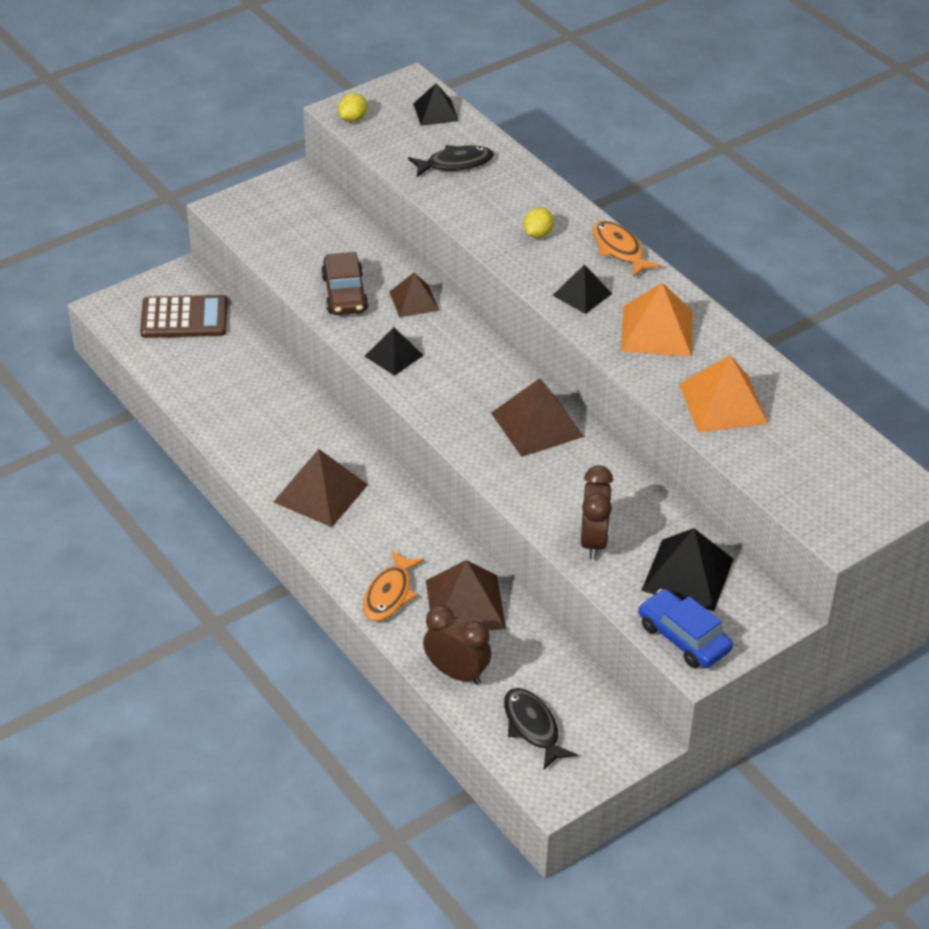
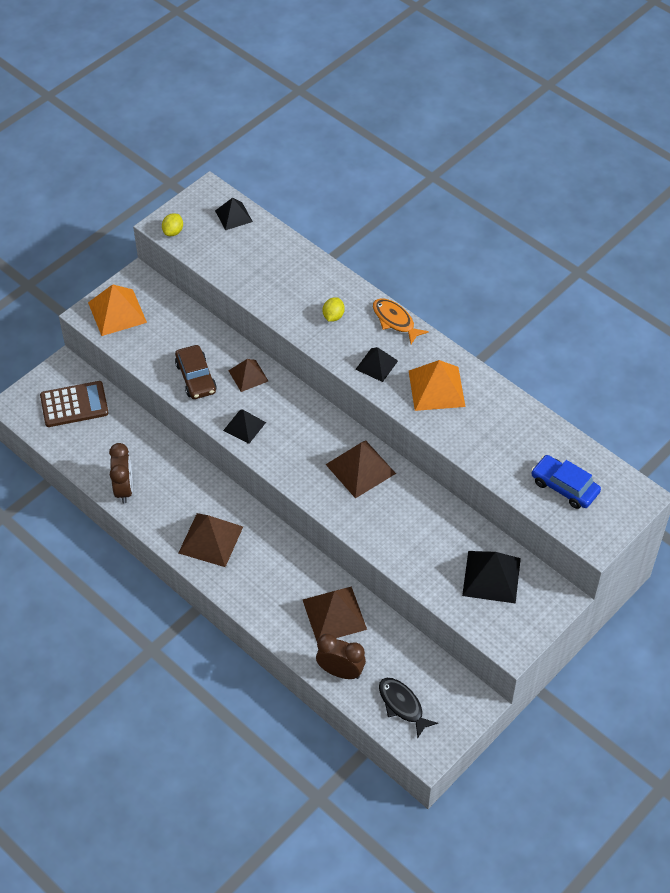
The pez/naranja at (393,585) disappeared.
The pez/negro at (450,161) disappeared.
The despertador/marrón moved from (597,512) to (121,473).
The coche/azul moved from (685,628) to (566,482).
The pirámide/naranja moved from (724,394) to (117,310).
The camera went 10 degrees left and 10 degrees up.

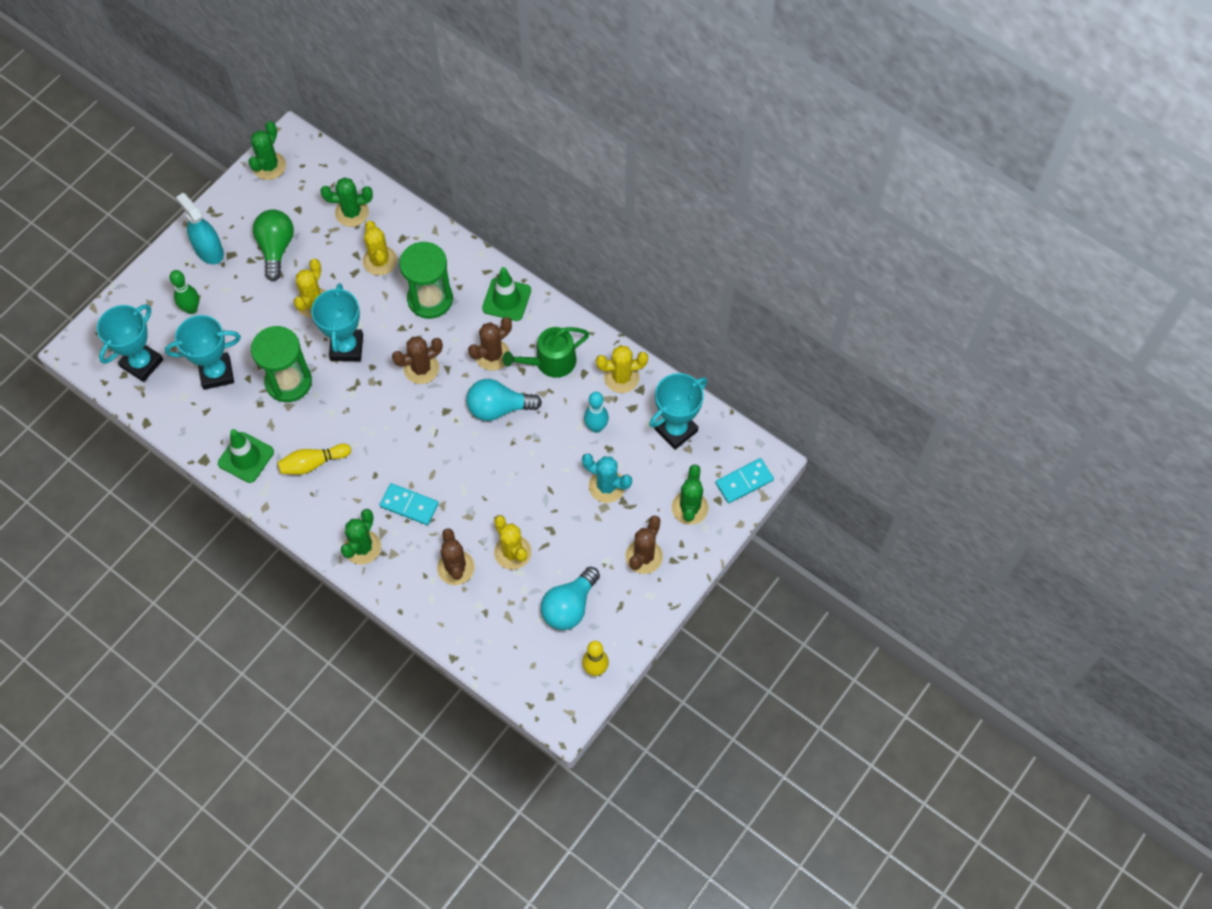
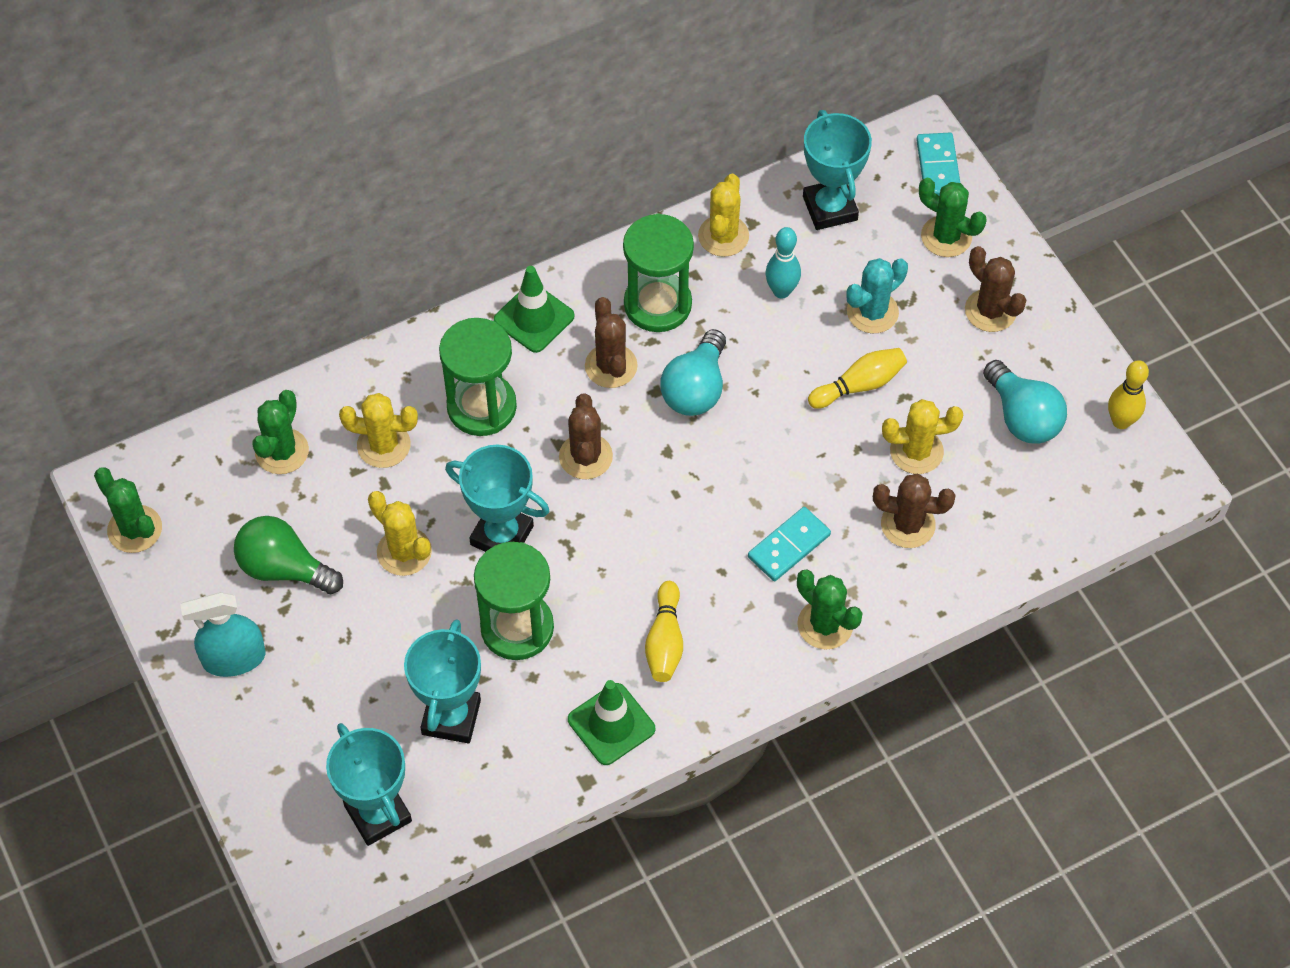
The bolo/verde at (184,292) disappeared.
The bolo/amarillo at (857,378) appeared.
The regadera/verde at (546,352) was replaced by the reloj de arena/verde at (658,273).
The camera went 65 degrees left and 5 degrees down.

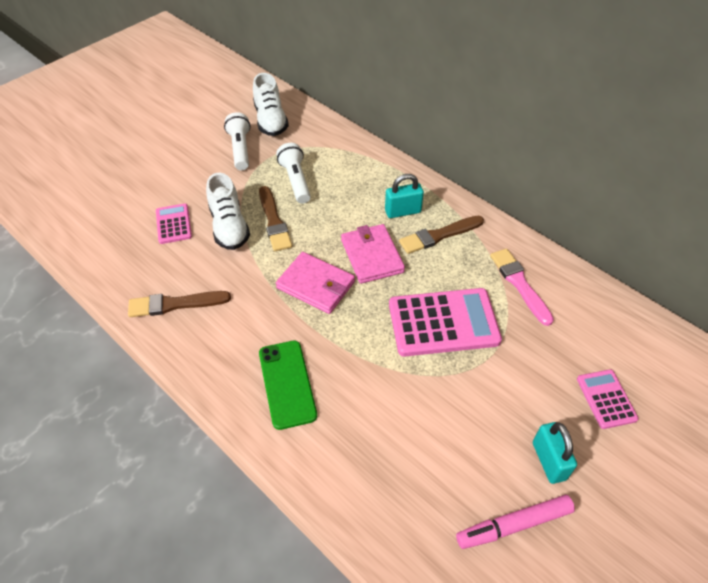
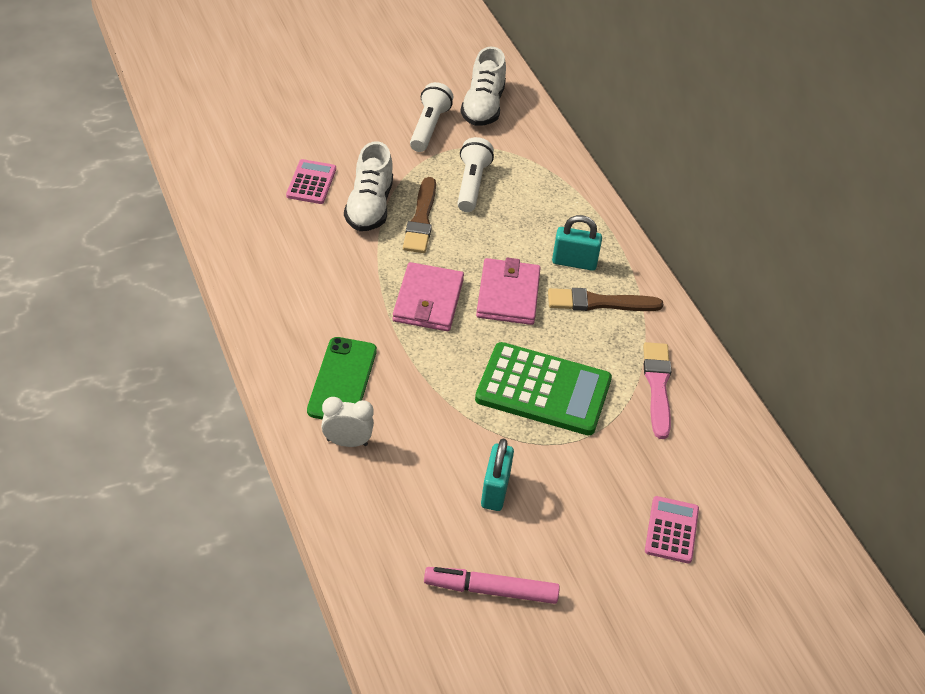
The pincel/marrón at (179,304) disappeared.
The despertador/blanco at (347,422) appeared.
The candado/turquesa moved from (555,453) to (497,475).
The calculadora/rosa at (445,322) became the calculadora/verde at (543,388).
The cartera/rosa at (315,283) turned 45 degrees clockwise.
The camera went 20 degrees right and 5 degrees down.

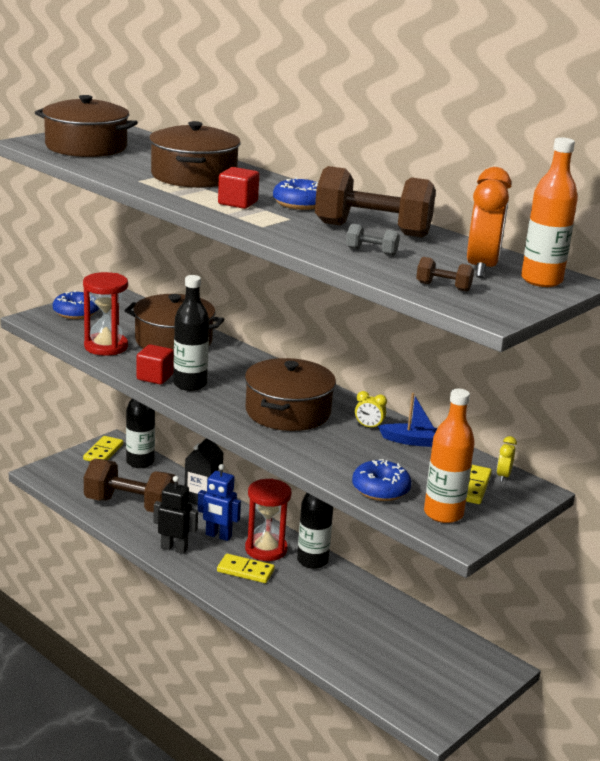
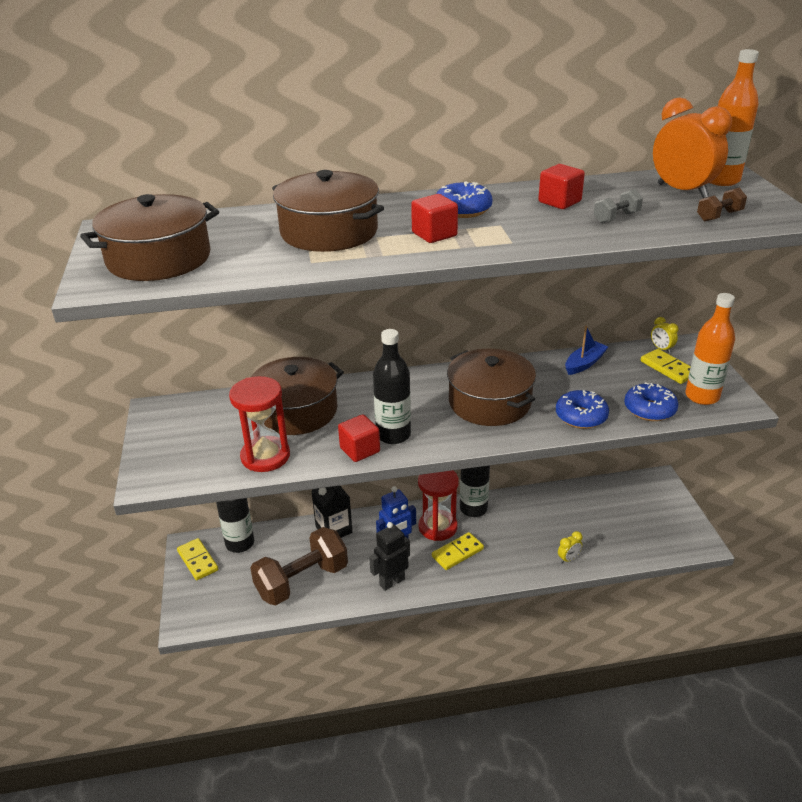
The rosquilla/azul moved from (76,304) to (582,409).
The despertador/amarillo moved from (371,410) to (570,547).
The mancuerna/marrón at (375,201) was replaced by the cubo/rojo at (561,186).
The camera went 50 degrees left and 10 degrees up.

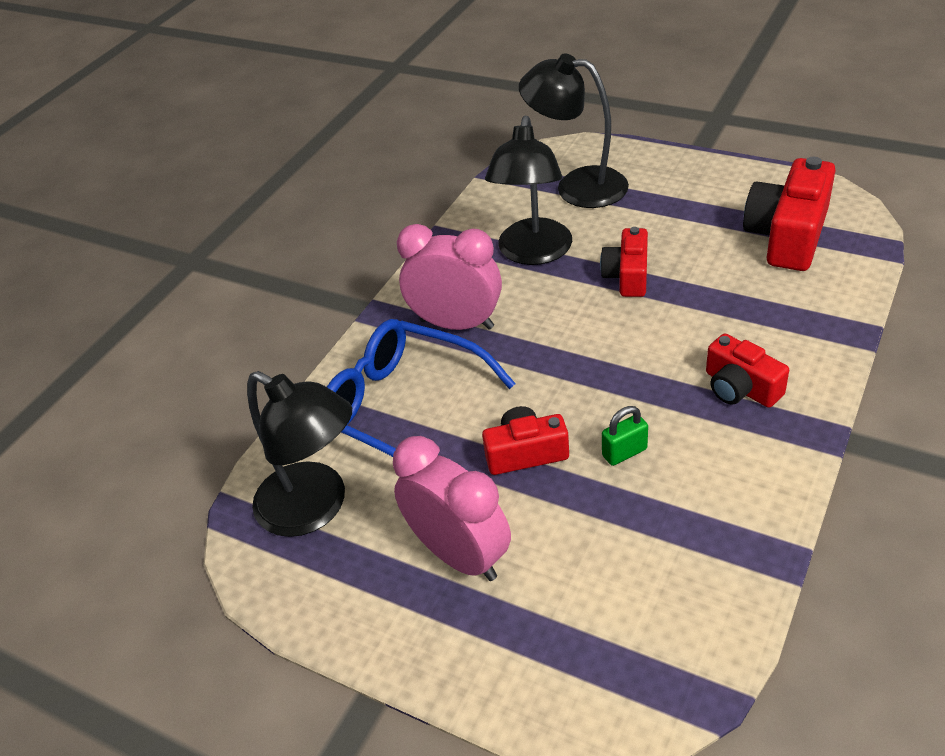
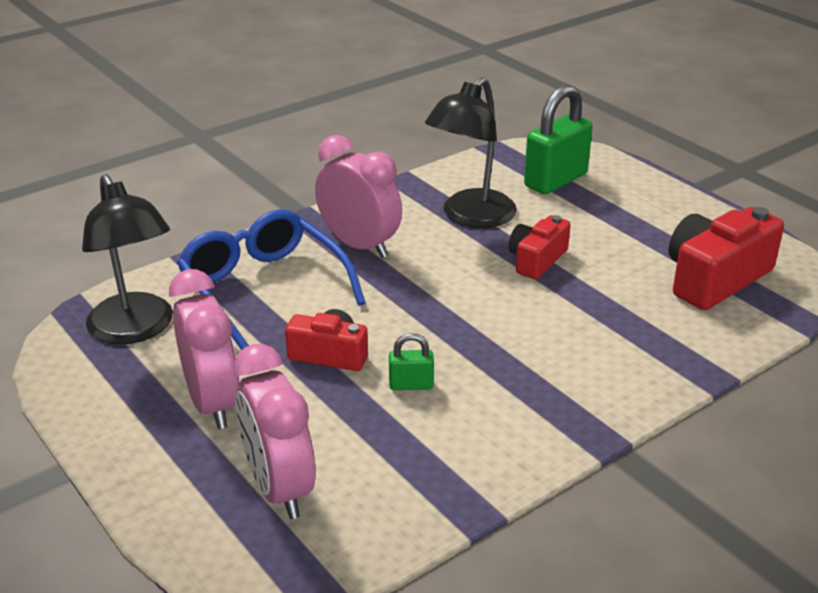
The cámara/rojo at (747,370) disappeared.
The despertador/rosa at (274,431) appeared.
The lámpara/negro at (574,130) was replaced by the candado/verde at (558,139).
The camera went 20 degrees right and 10 degrees down.

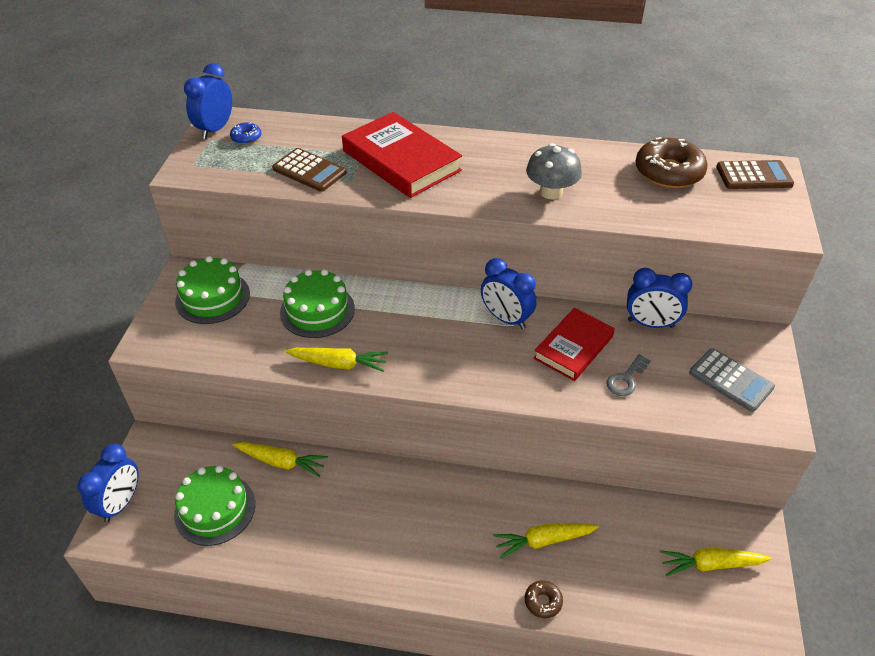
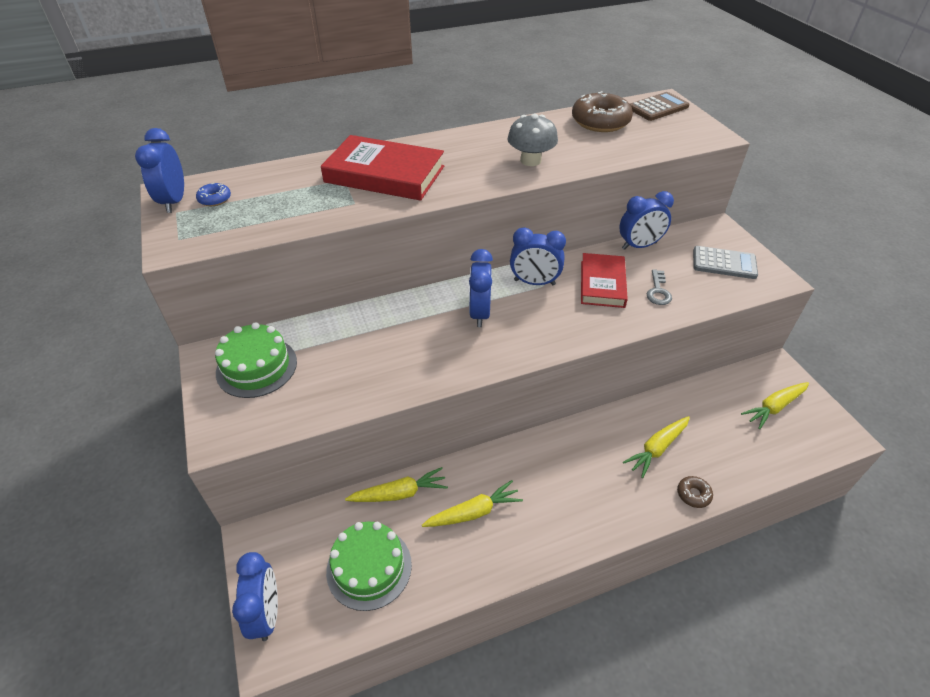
The calculadora/marrón at (309,170) disappeared.
The tarta/verde at (317,303) disappeared.
The despertador/azul at (481,288) appeared.
The zanahoria/amarillo moved from (336,359) to (472,503).
The camera went 30 degrees left and 0 degrees up.

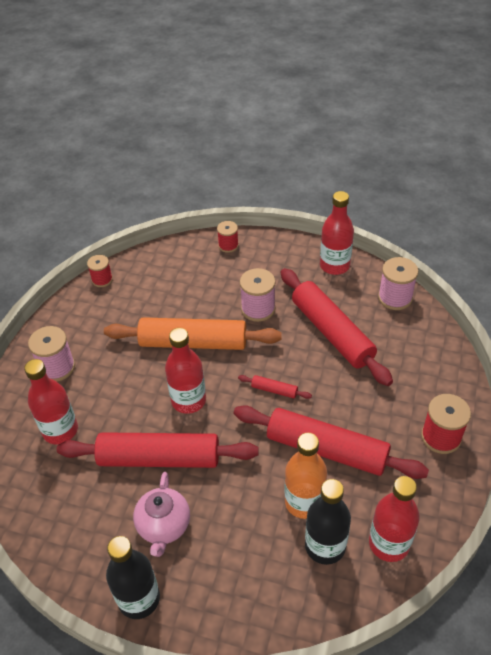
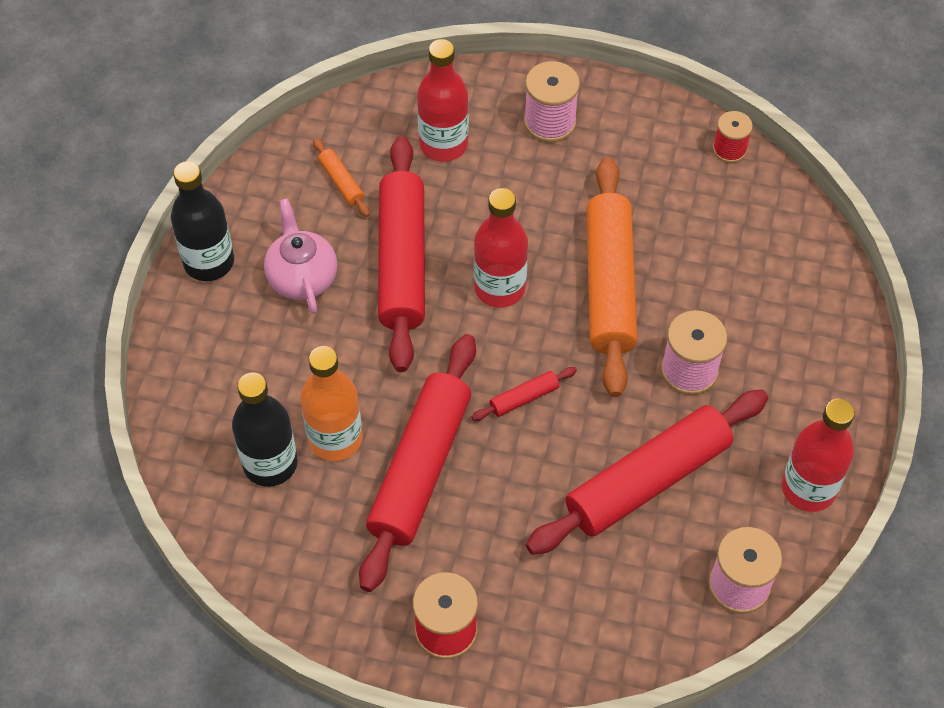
The carrete/rojo at (228,237) disappeared.
The botella/rojo at (394,519) disappeared.
The rodillo/naranja at (341,177) appeared.
The tetera/rosa at (161,514) turned 75 degrees clockwise.
The rodillo/rojo at (275,387) turned 45 degrees clockwise.
The camera went 85 degrees right and 10 degrees up.

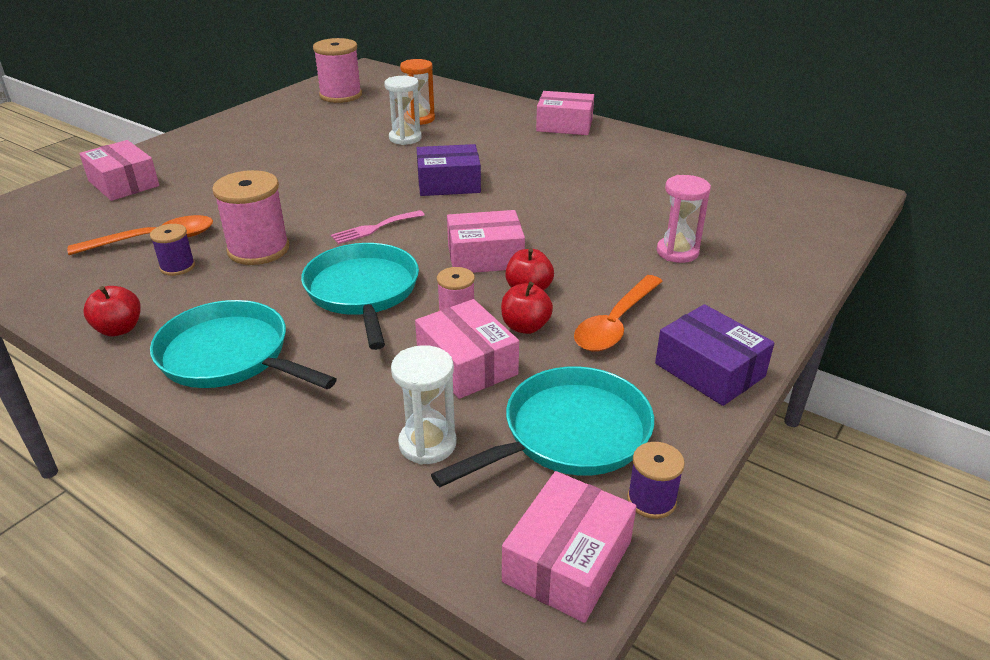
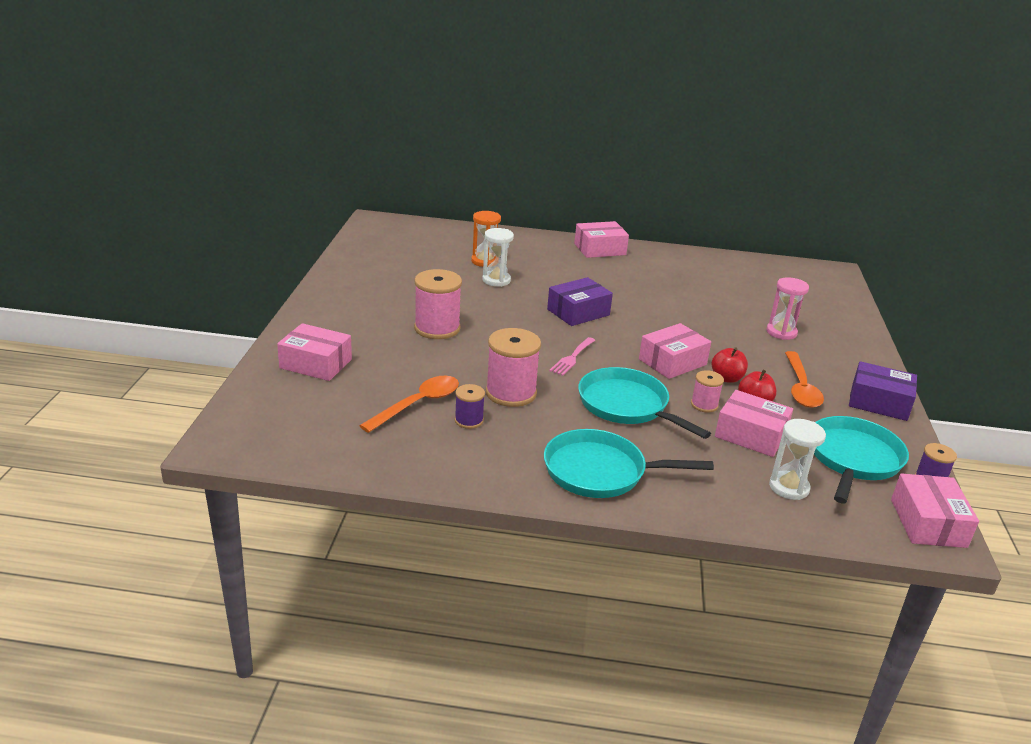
The manzana/rojo at (112,311) disappeared.
The carrete/rosa moved from (337,70) to (438,304).
The camera went 30 degrees left and 5 degrees down.

